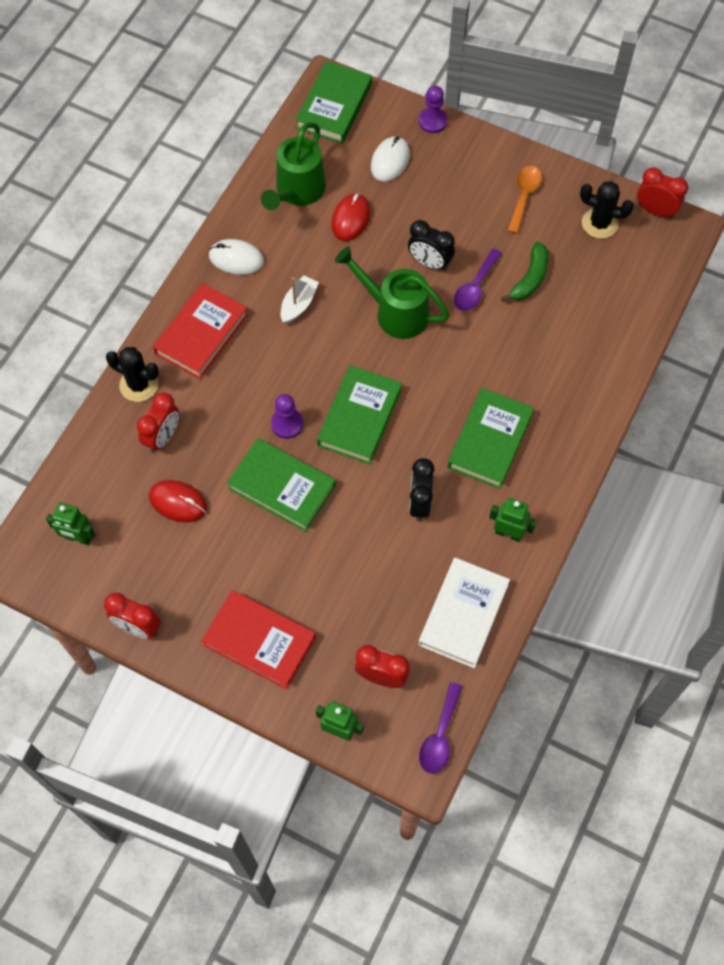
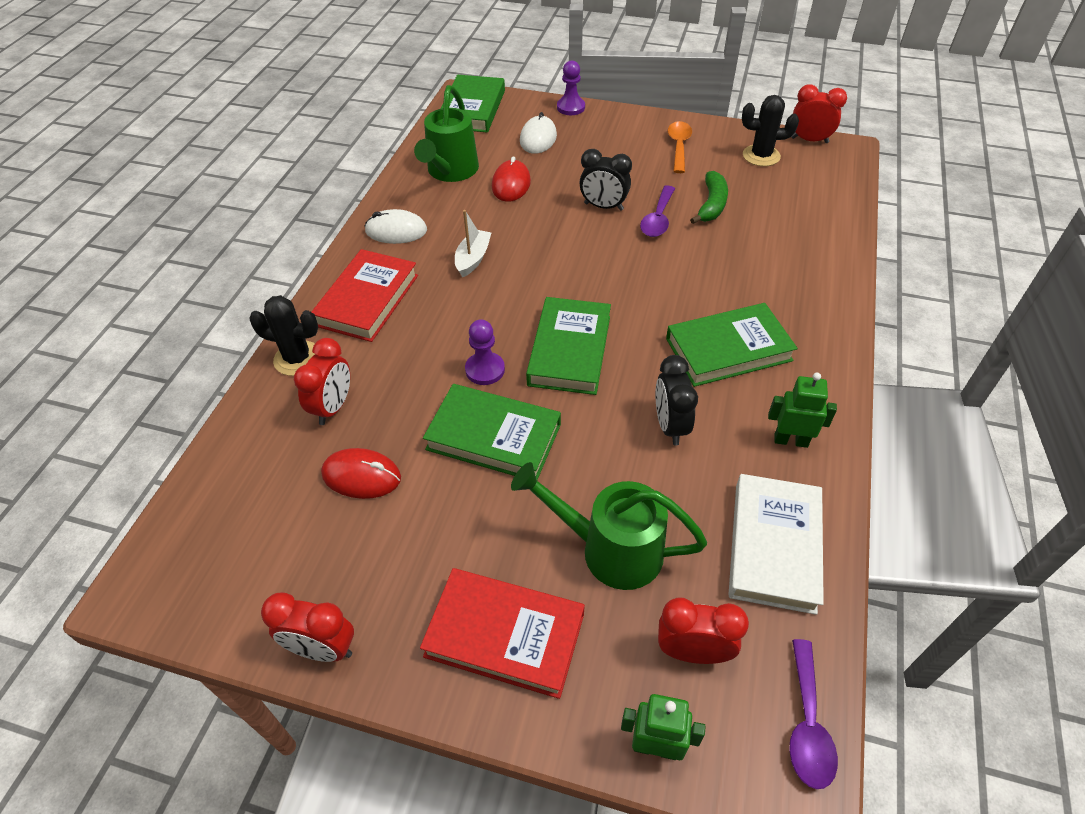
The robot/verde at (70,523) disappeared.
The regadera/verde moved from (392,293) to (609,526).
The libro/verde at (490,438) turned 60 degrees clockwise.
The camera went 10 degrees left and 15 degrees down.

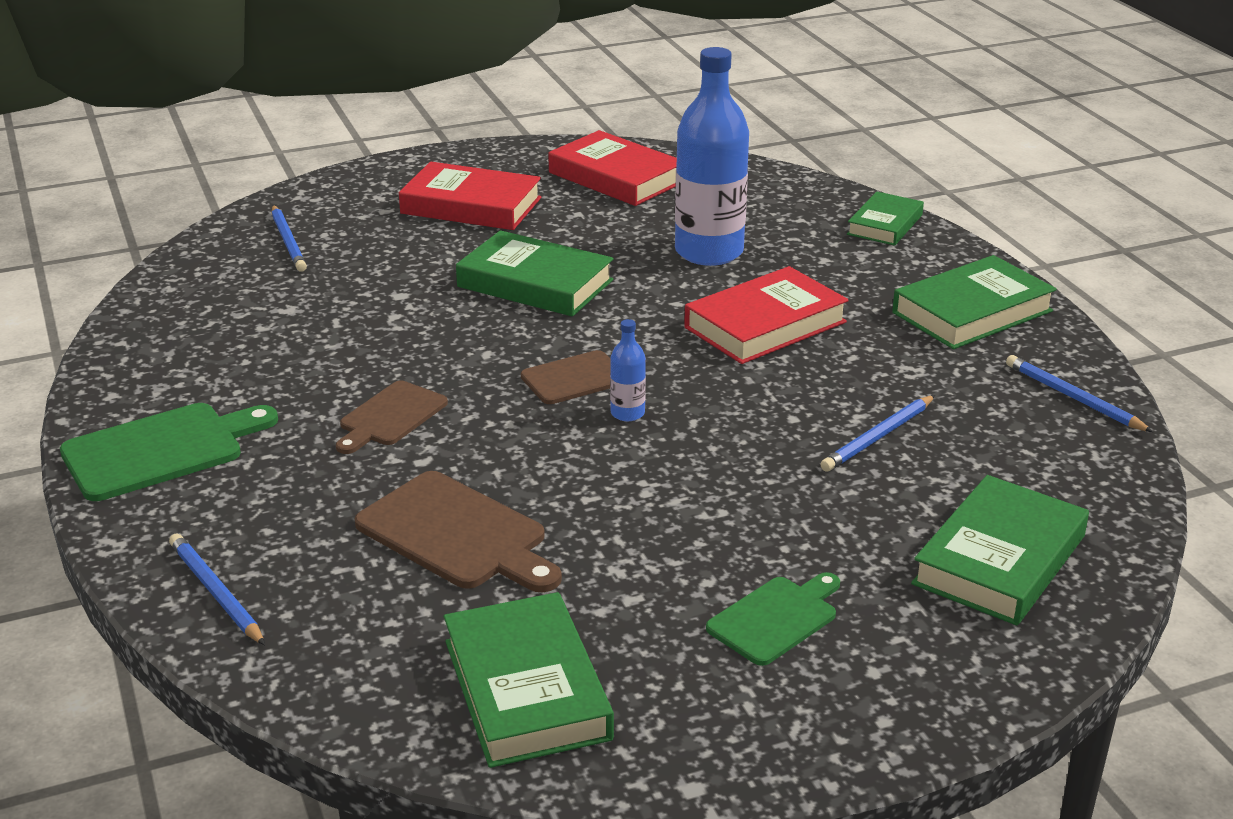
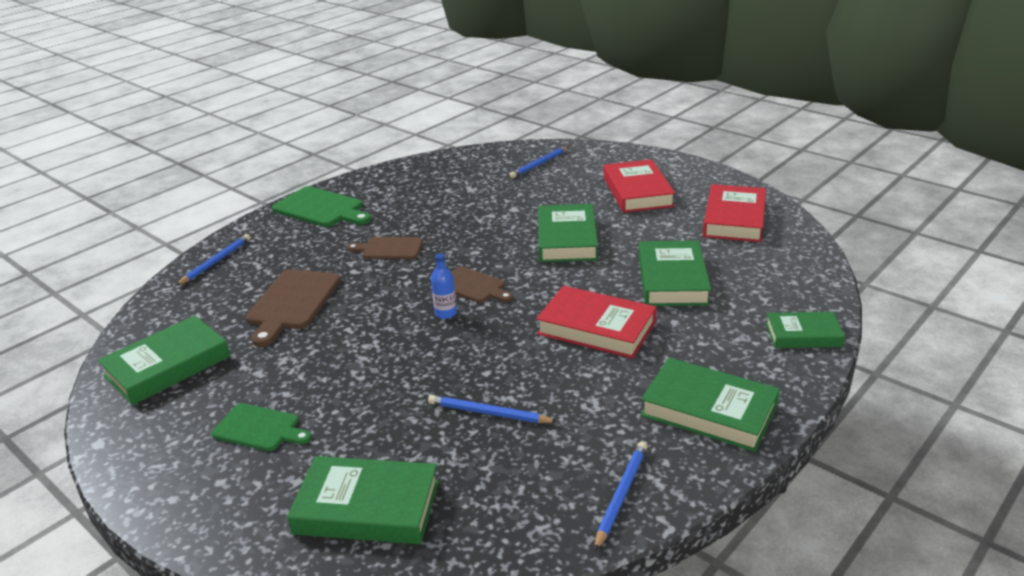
The botella/azul at (712,156) was replaced by the libro/verde at (675,273).
The camera went 65 degrees right and 0 degrees up.

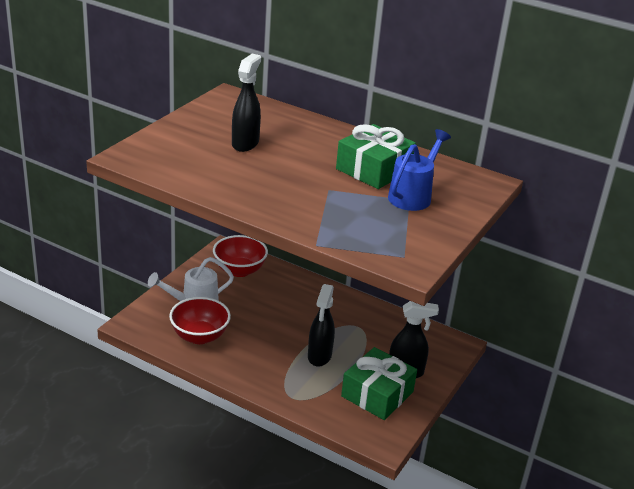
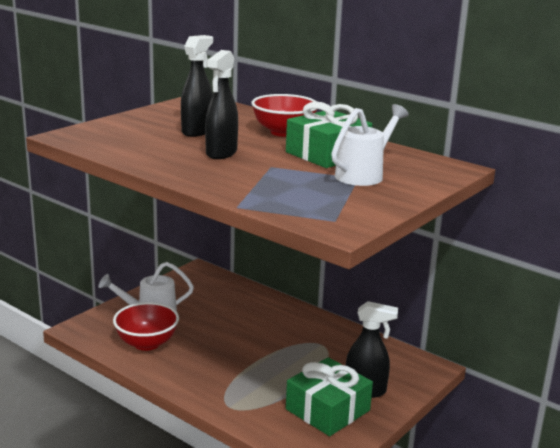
The cuenco/rojo moved from (240,256) to (284,115).
The pulverizador/negro moved from (321,325) to (221,104).
The regadera/azul at (419,170) became the regadera/blanco at (370,145).
The camera went 10 degrees right and 10 degrees down.

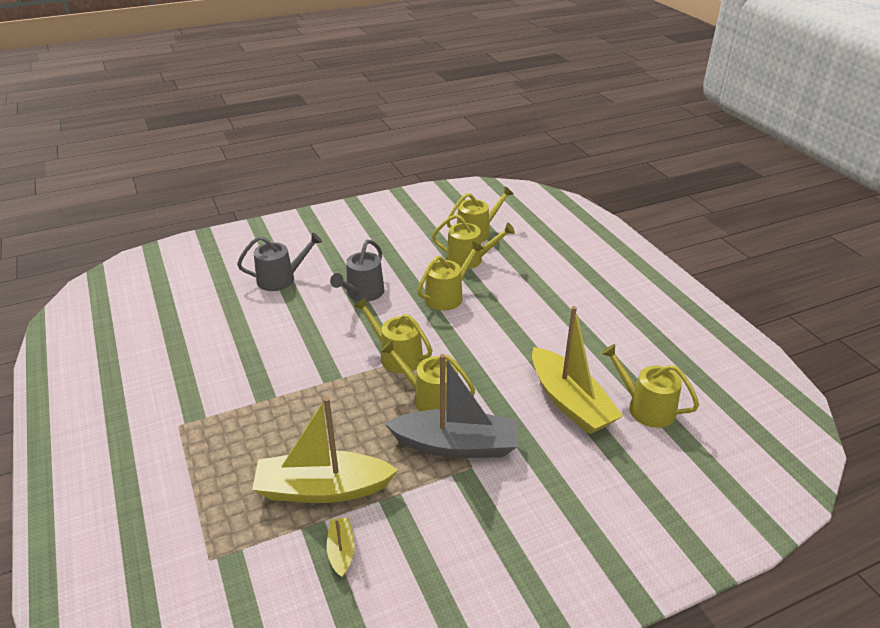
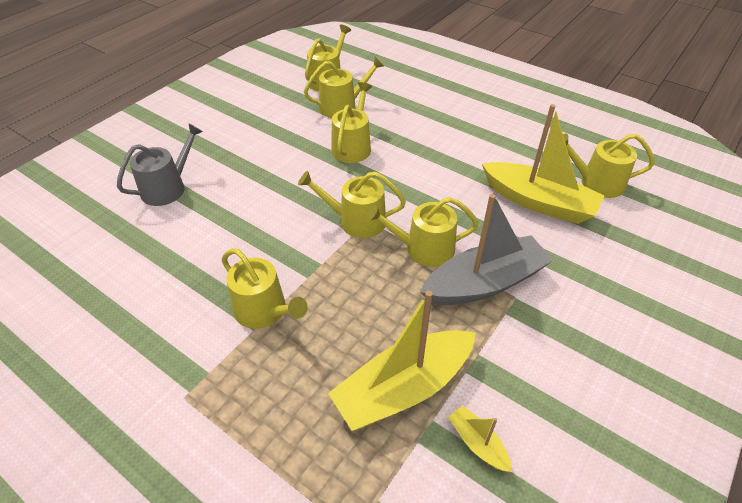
The regadera/gris at (357,271) disappeared.
The regadera/amarillo at (265,288) appeared.
The camera went 30 degrees left and 10 degrees up.

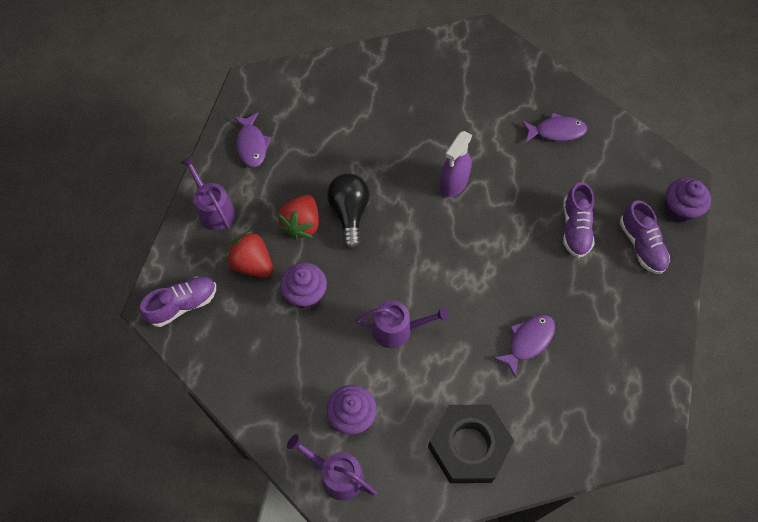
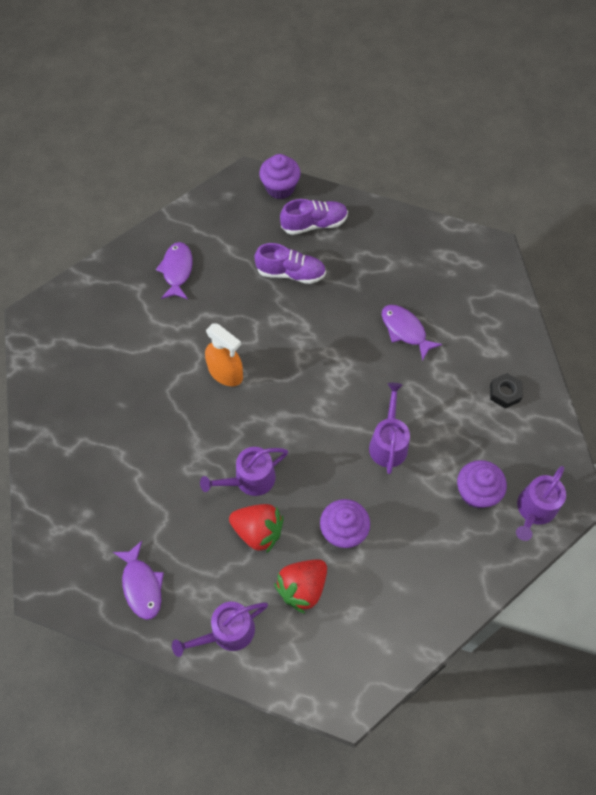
The zapato/morado at (178,302) disappeared.
The bombilla/negro at (348,211) was replaced by the regadera/morado at (244,471).
The pulverizador/morado at (456,164) became the pulverizador/naranja at (224,354).
The pez/morado at (252,140) turned 75 degrees clockwise.
The tuerca/negro at (471,444) changed to 0.45 times the size.
The camera went 85 degrees left and 0 degrees up.

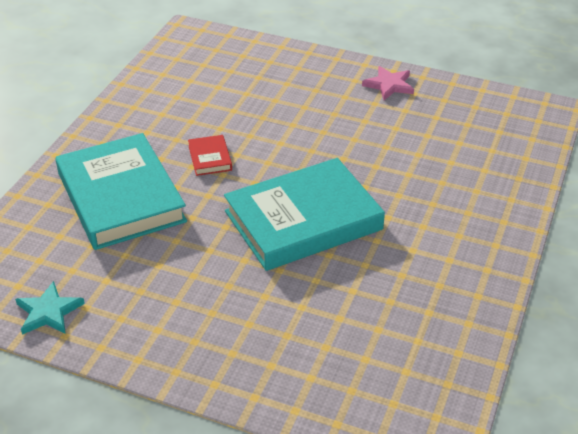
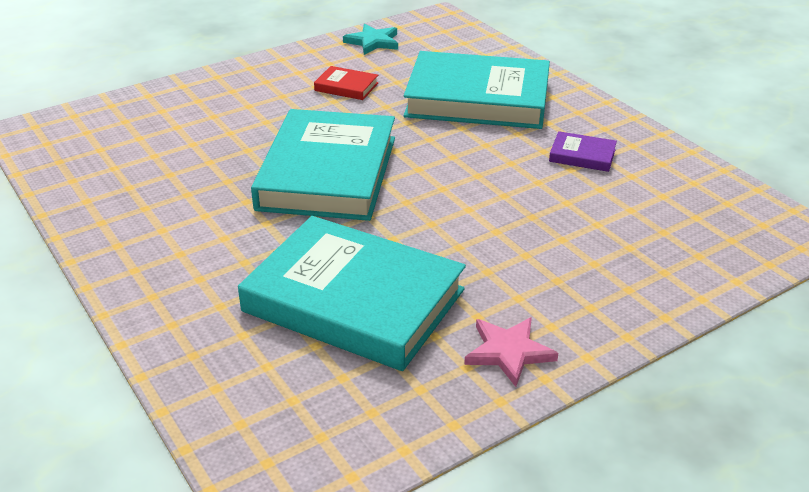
The libro/turquesa at (352,293) appeared.
The libro/morado at (583,151) appeared.
The libro/rojo moved from (210,155) to (346,83).
The camera went 125 degrees right and 5 degrees down.

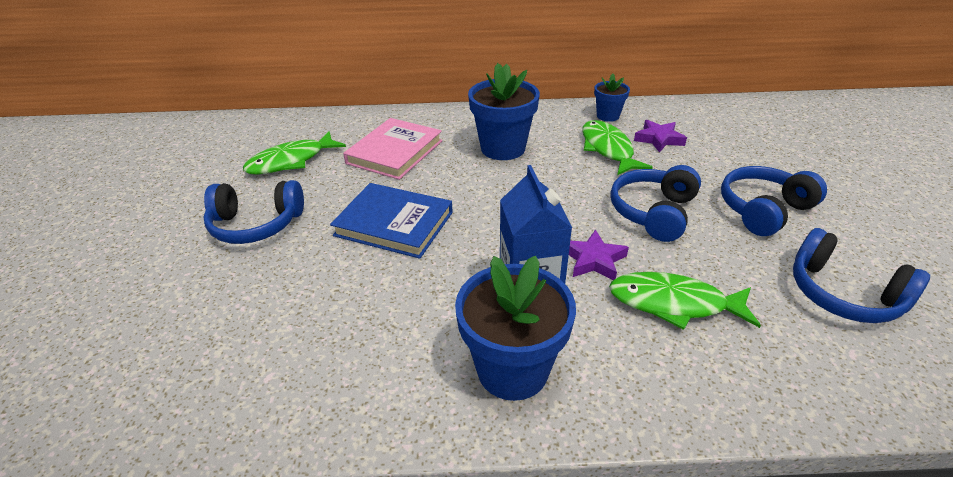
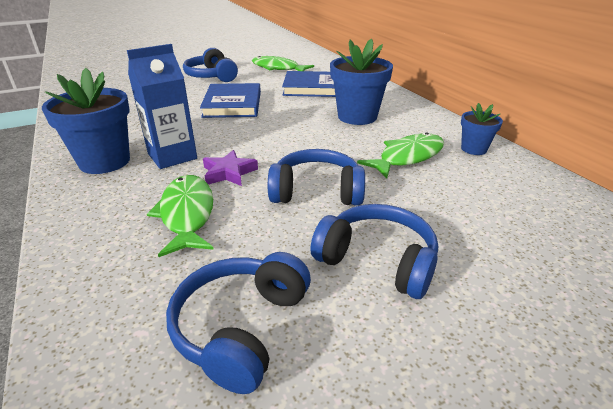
The estrella/morado at (660,136) disappeared.
The libro/rosa at (392,149) became the libro/azul at (309,84).
The camera went 65 degrees right and 5 degrees down.

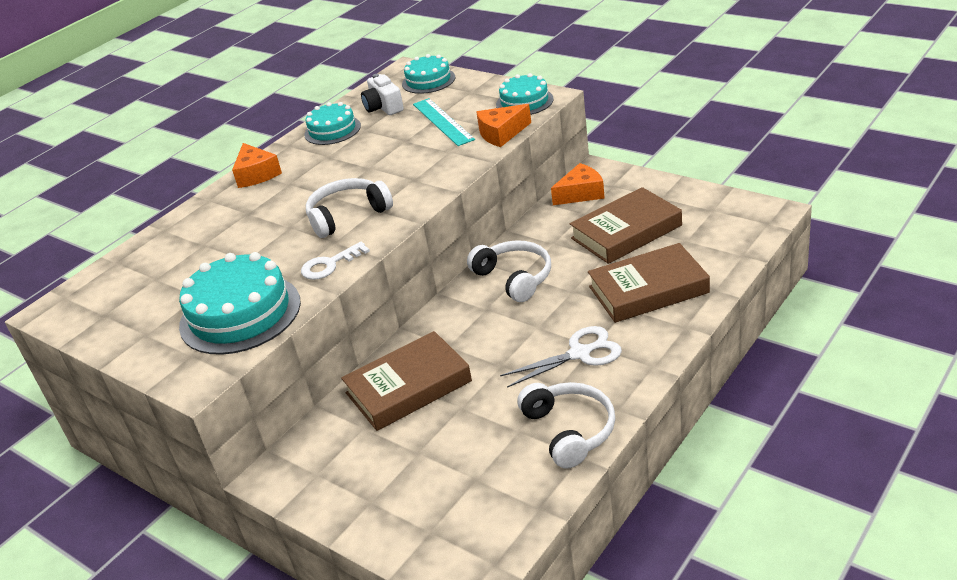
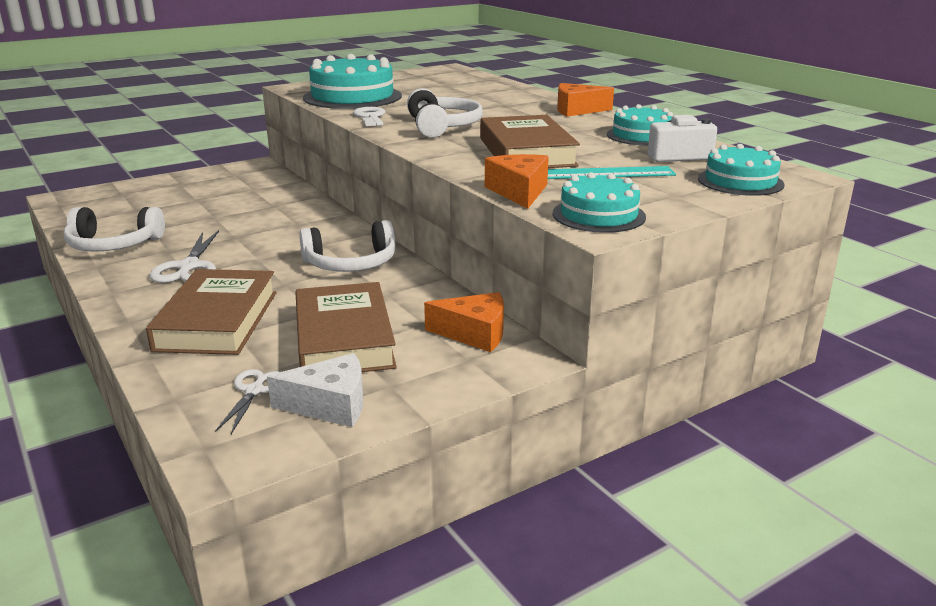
The tijeras/blanco at (247,401) appeared.
The queso/blanco at (315,390) appeared.
The libro/marrón moved from (406,381) to (530,141).
The queso/naranja at (578,184) turned 75 degrees counterclockwise.
The camera went 105 degrees right and 10 degrees down.

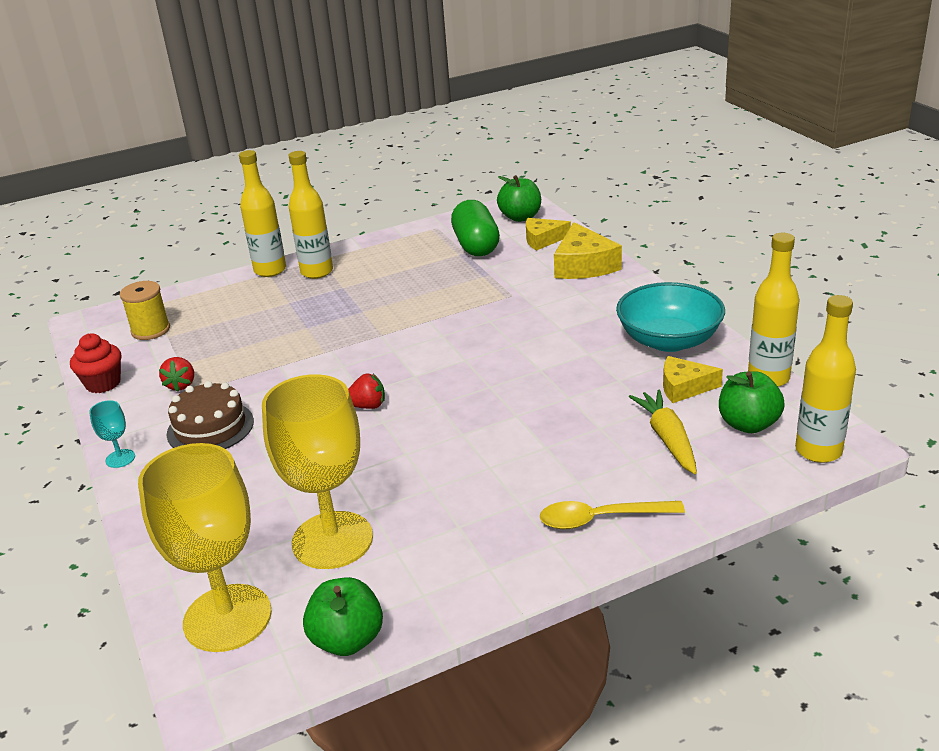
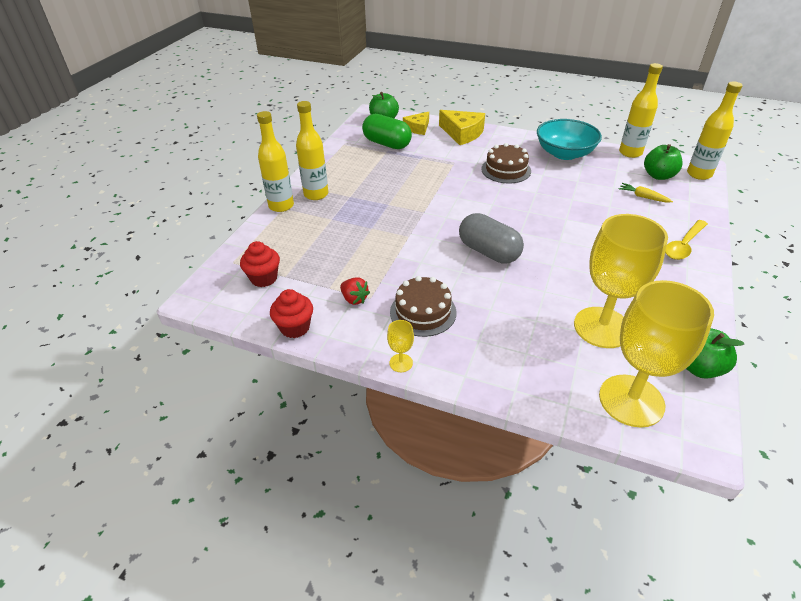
The queso/amarillo at (693,379) disappeared.
The tarta/marrón at (506,163) appeared.
The carrete/amarillo at (145,310) was replaced by the magdalena/rojo at (260,264).
The fresa/rojo at (366,391) was replaced by the cápsula/gris at (491,238).
The copa/turquesa at (112,434) became the copa/amarillo at (400,346).
The zanahoria/amarillo at (663,431) changed to 0.65 times the size.
The camera went 45 degrees left and 10 degrees up.

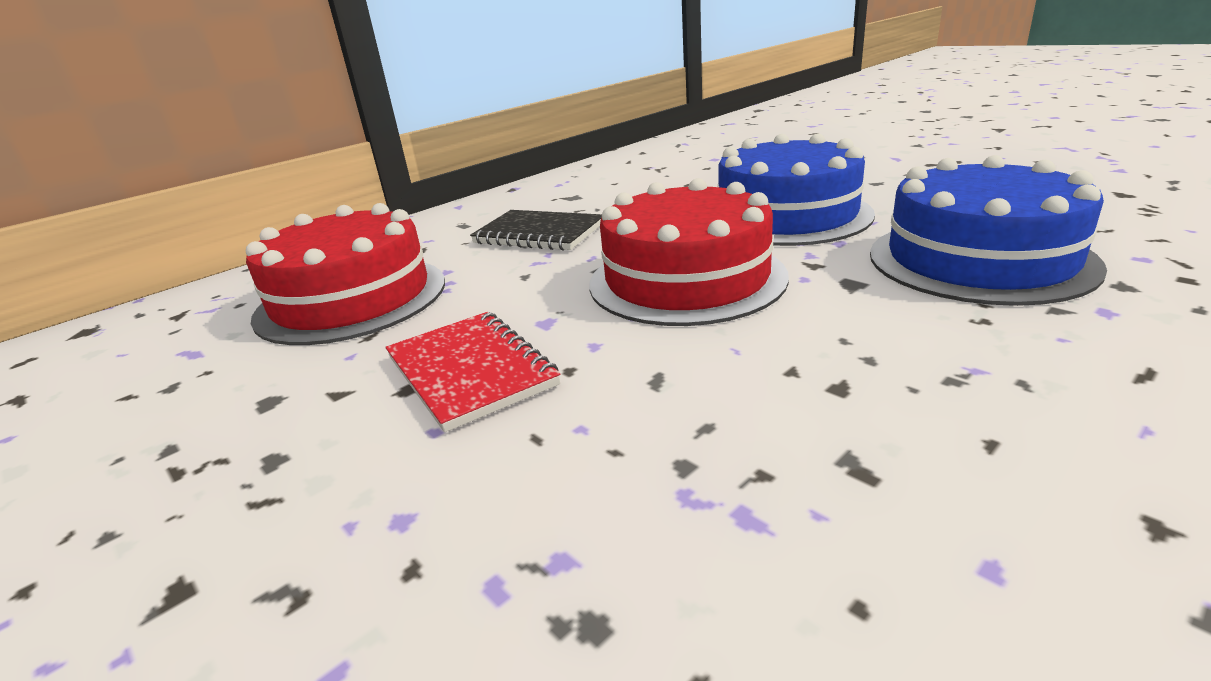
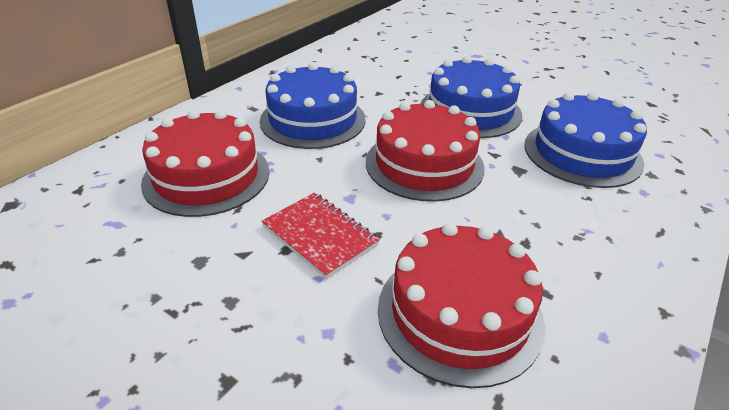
The tarta/rojo at (461,305) appeared.
The cuaderno/negro at (536,230) was replaced by the tarta/azul at (313,106).
The camera went 15 degrees left and 10 degrees up.

